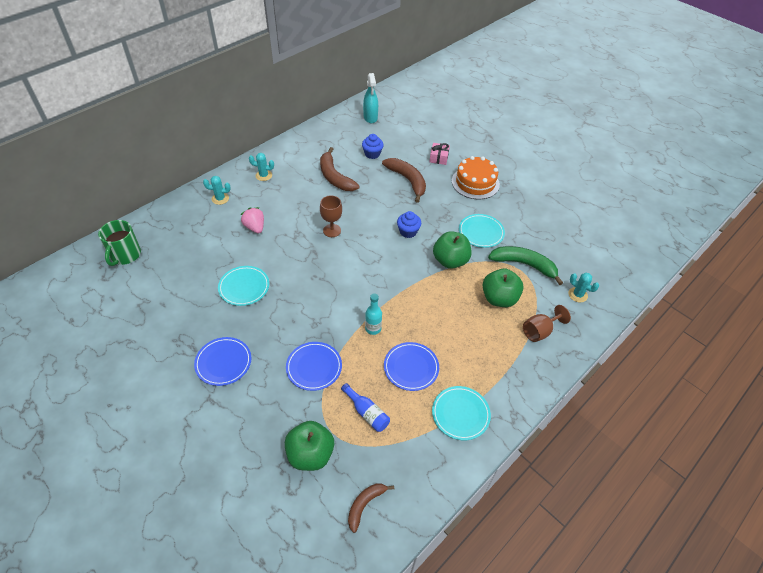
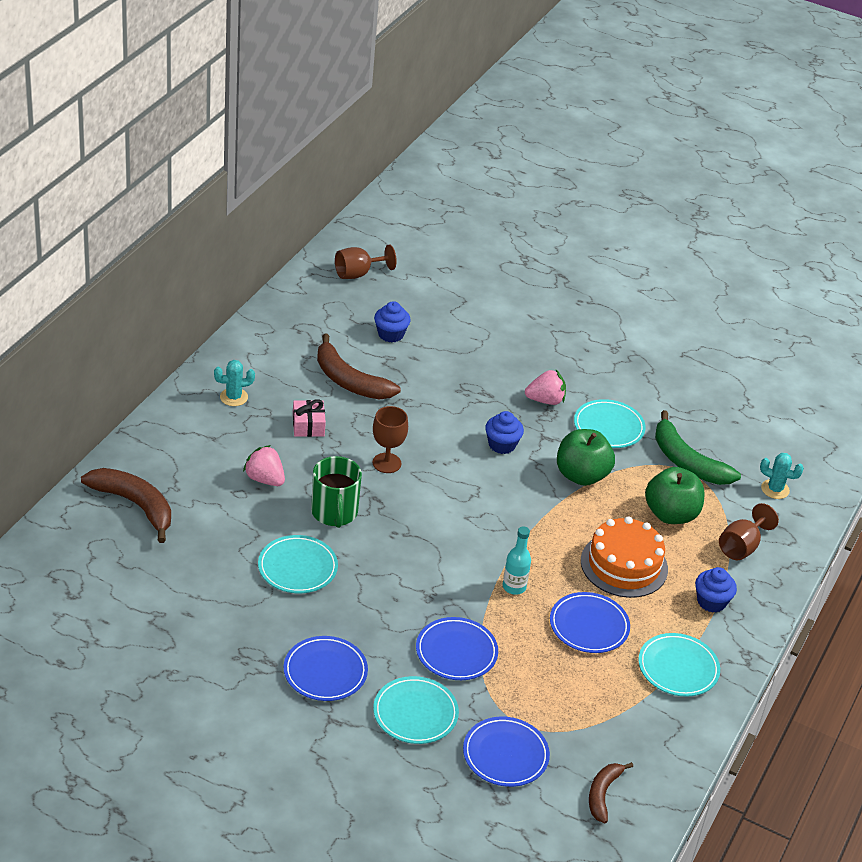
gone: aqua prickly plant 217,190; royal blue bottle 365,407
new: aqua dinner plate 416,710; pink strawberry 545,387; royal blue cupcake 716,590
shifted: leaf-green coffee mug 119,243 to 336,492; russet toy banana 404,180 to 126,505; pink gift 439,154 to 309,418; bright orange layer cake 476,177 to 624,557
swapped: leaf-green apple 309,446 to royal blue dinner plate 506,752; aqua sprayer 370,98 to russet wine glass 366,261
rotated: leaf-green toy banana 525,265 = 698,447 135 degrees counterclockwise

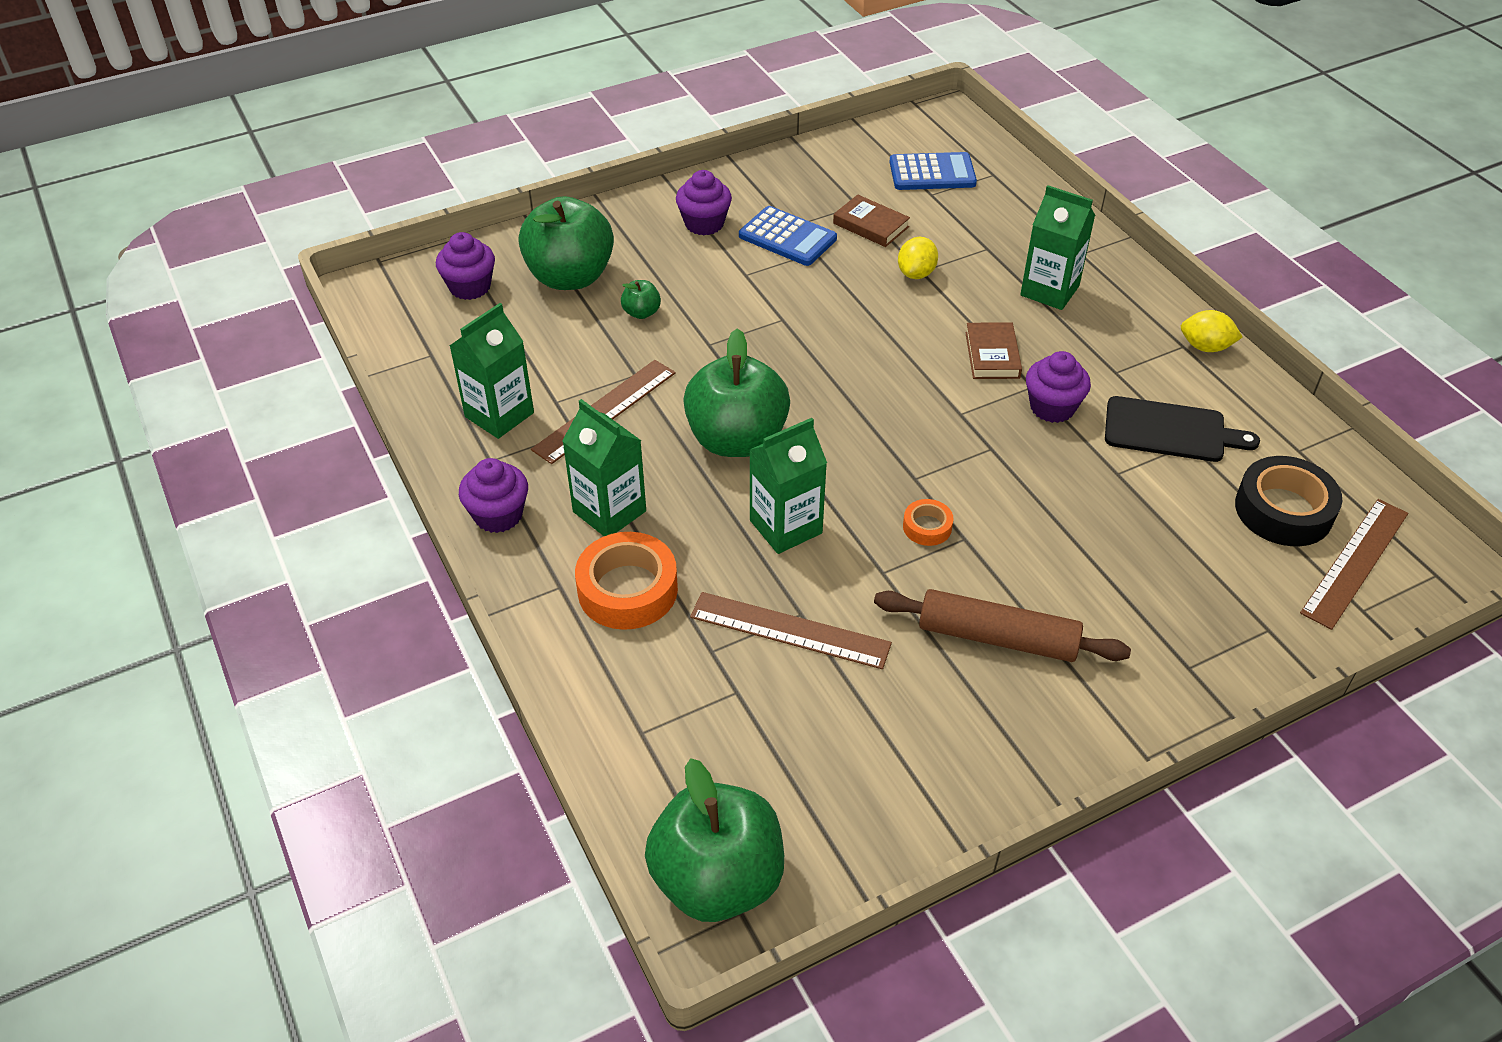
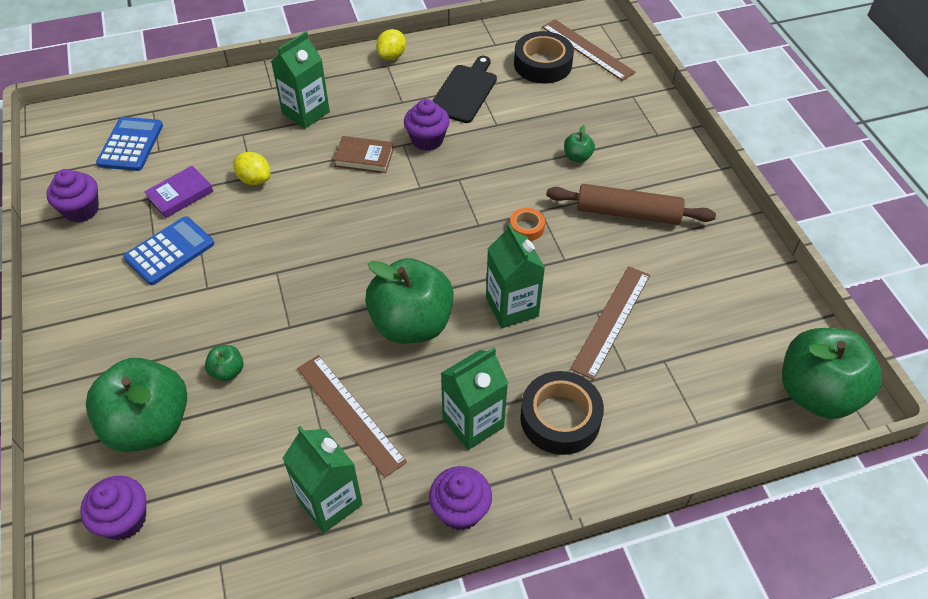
new: leaf-green apple 579,143
shifted: violet cupcake 704,202 to 72,196
repainted: bright orange roll of tape 626,581 to jet-black roll of tape 562,413; russet book 871,220 to violet book 178,192
rotated: russet rolling pin 1002,625 = 631,204 75 degrees clockwise

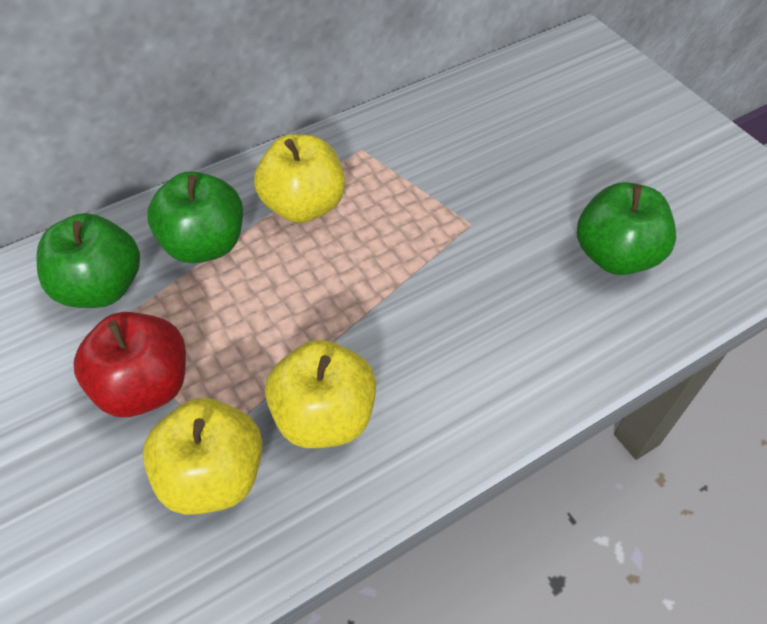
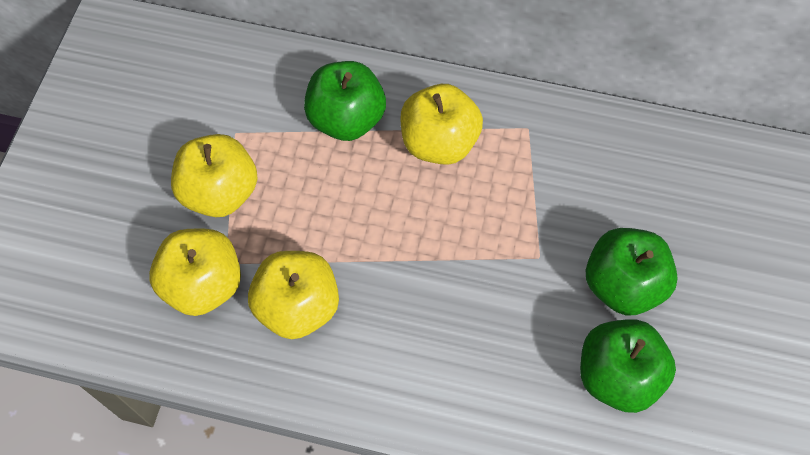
shifted: leaf-green apple 88,260 to 631,272
repainted: scarlet apple 130,364 to yellow apple 214,175

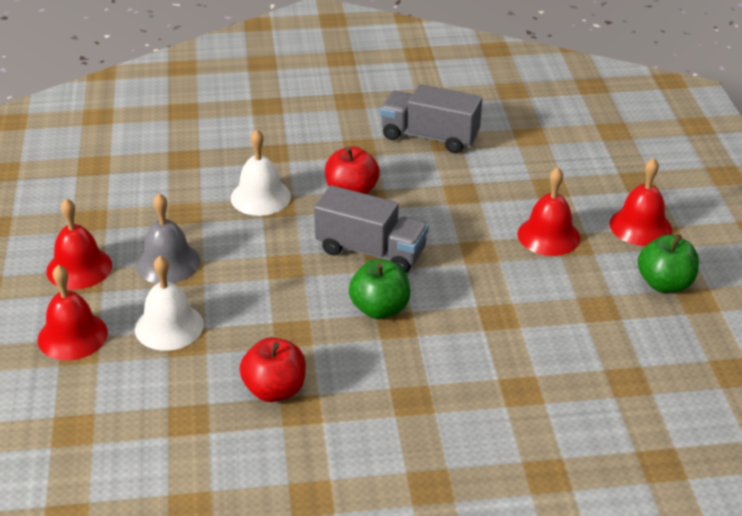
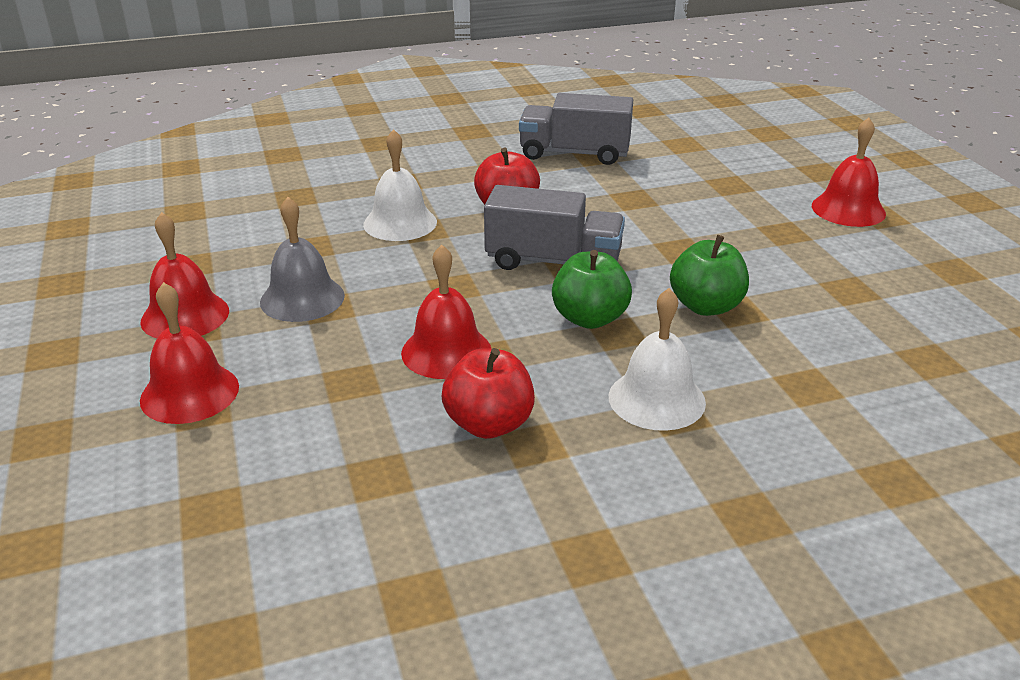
shifted: snow-white hand bell 169,303 to 657,359; scarlet hand bell 549,211 to 446,312; leaf-green apple 668,263 to 709,275

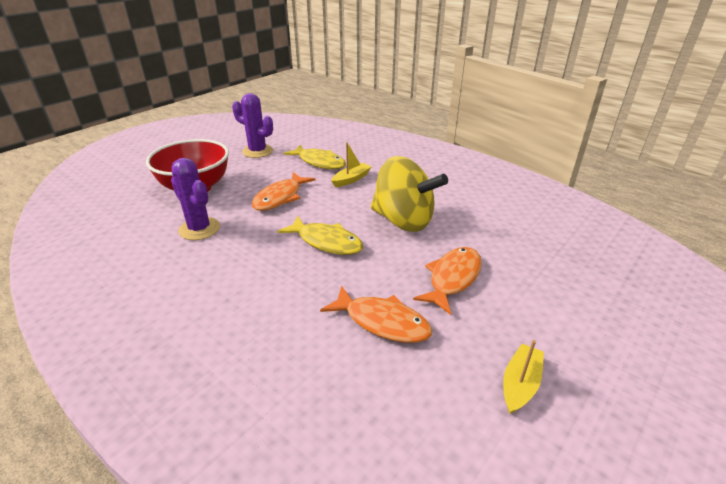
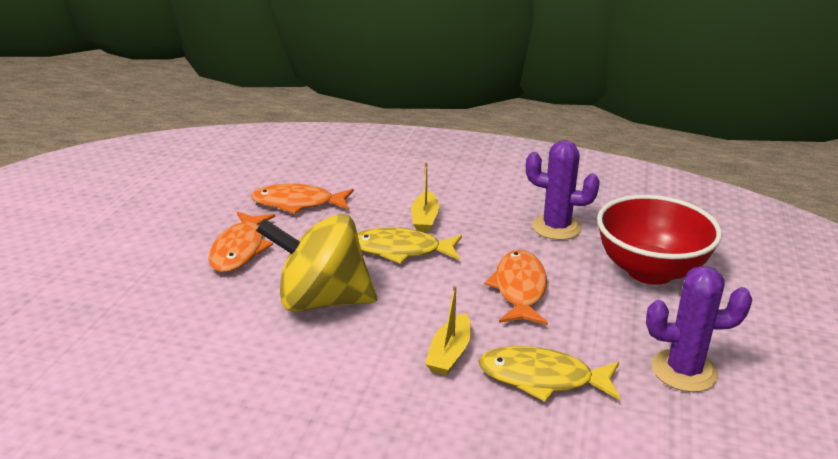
shifted: yellow toy boat 523,377 to 425,197

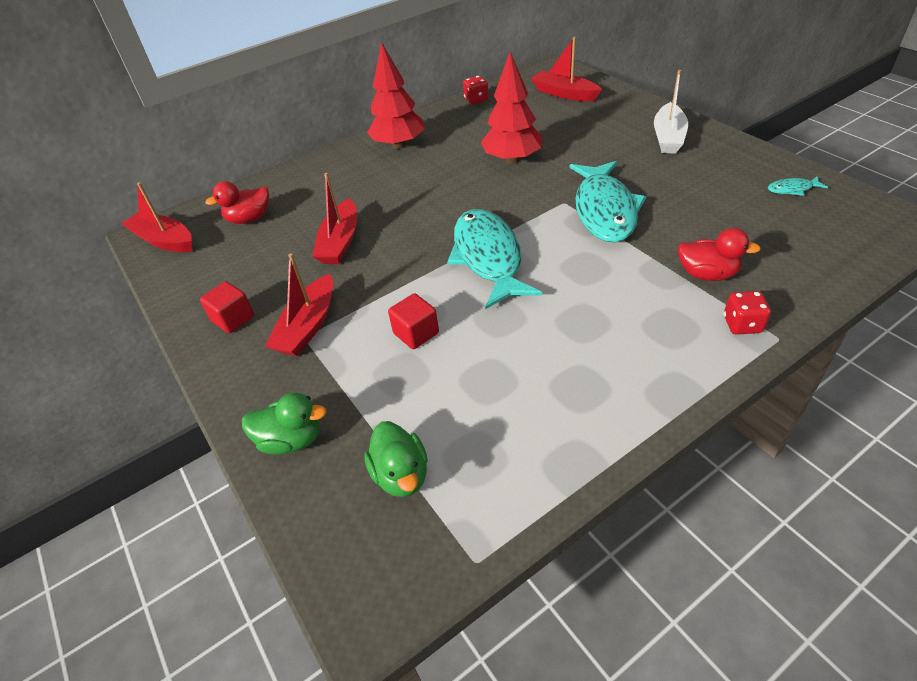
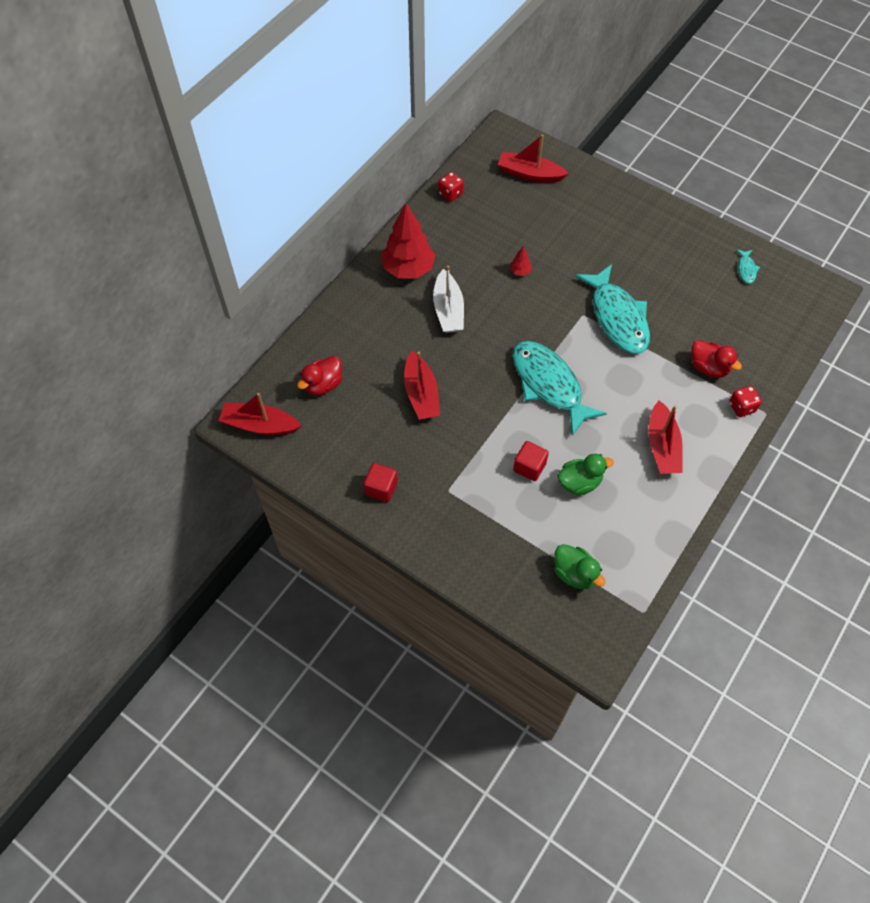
shifted: leaf-green rubber duck 284,423 to 585,474; scarlet toy boat 299,304 to 665,437; snow-white toy boat 671,112 to 448,299
rotated: scarlet rubber duck 719,254 = 717,359 45 degrees clockwise; aqua fish figure 798,186 = 748,266 60 degrees counterclockwise
scaled: scarlet tree 512,108 = 521,261 x0.41

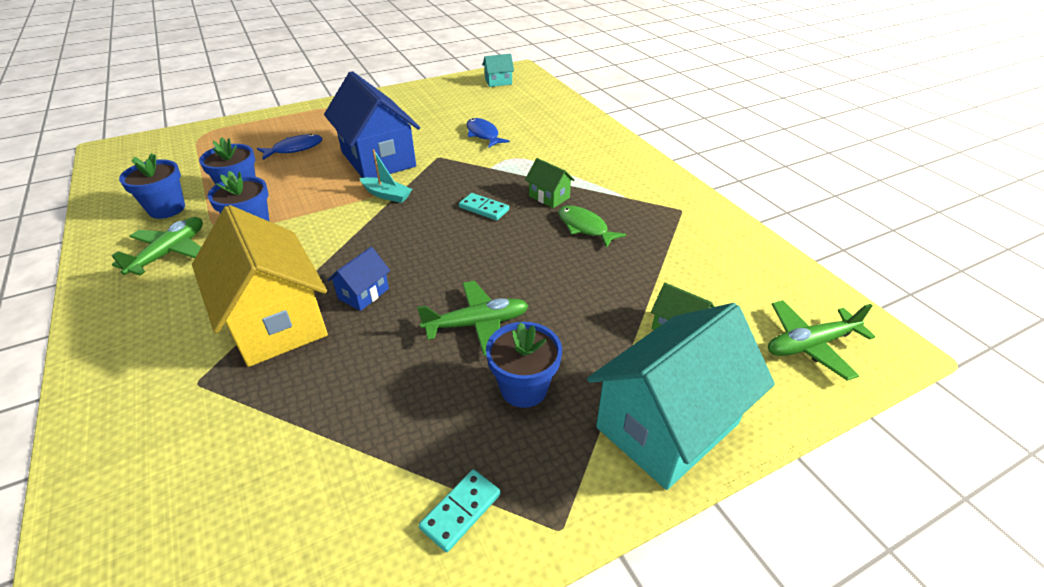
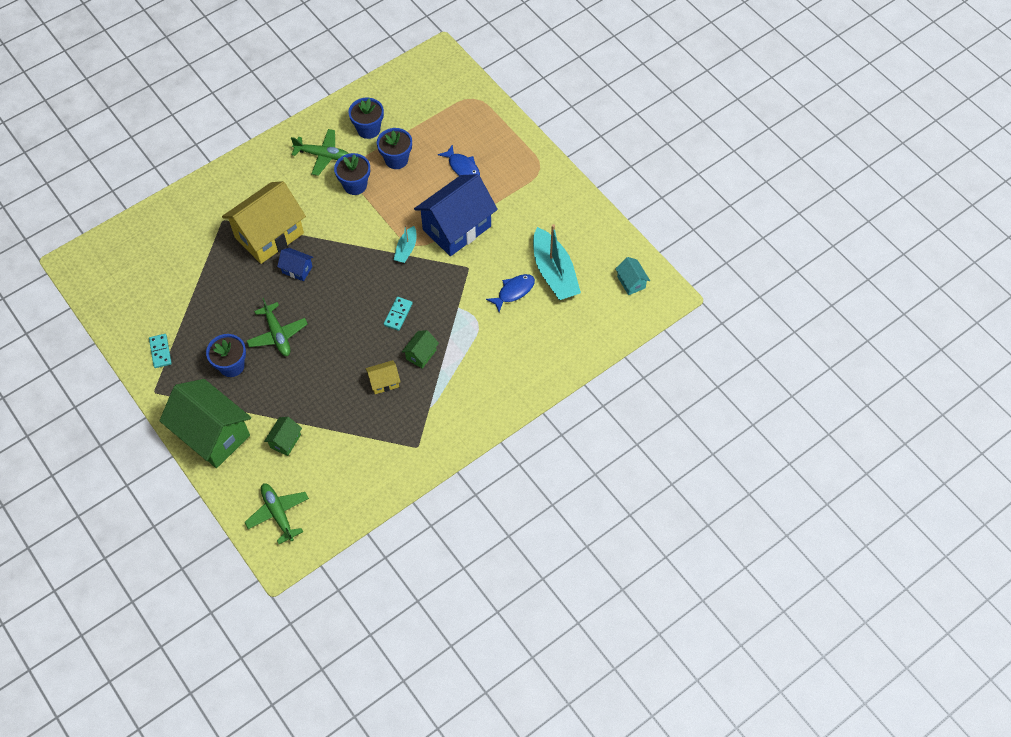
new: aqua toy boat 557,262
swapped: leaf-green fish figure 592,226 to yellow house 383,377
repainted: aqua house 681,396 to leaf-green house 205,423
rotated: aqua domino tile 460,511 = 160,351 45 degrees clockwise

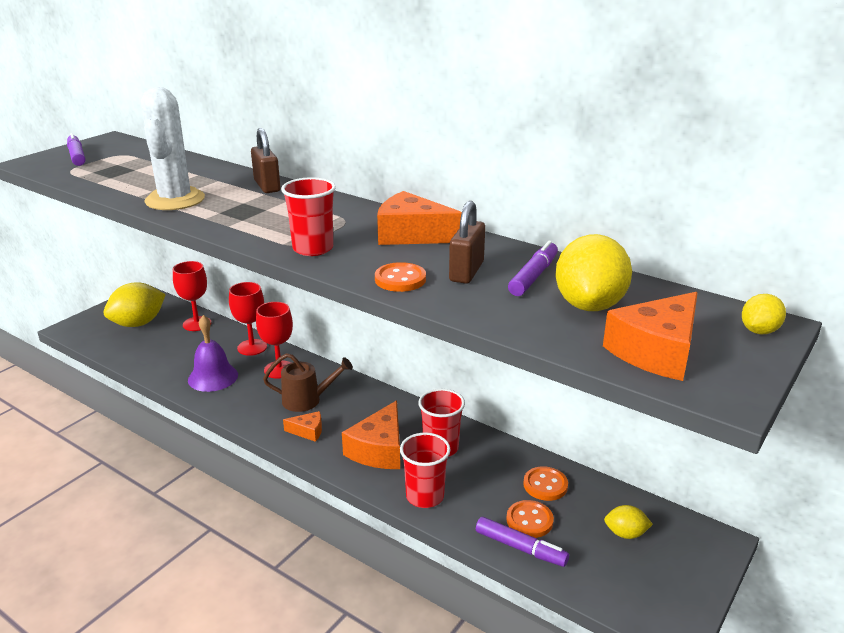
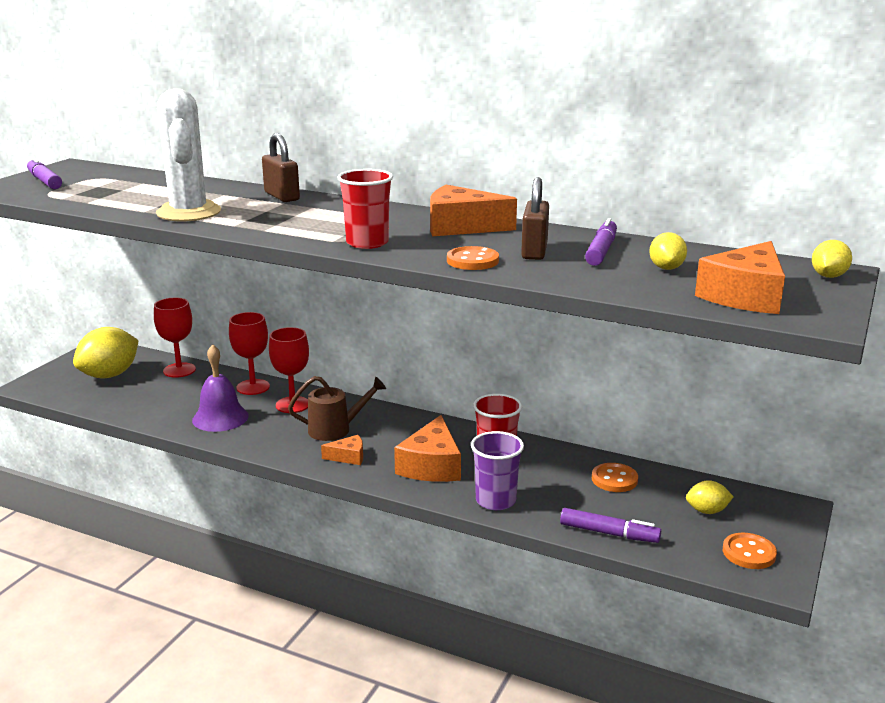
shifted: bright orange sewing button 530,519 to 750,551
repainted: scarlet beaker 425,470 to violet beaker 497,470
scaled: yellow toy lemon 593,272 = 668,251 x0.51

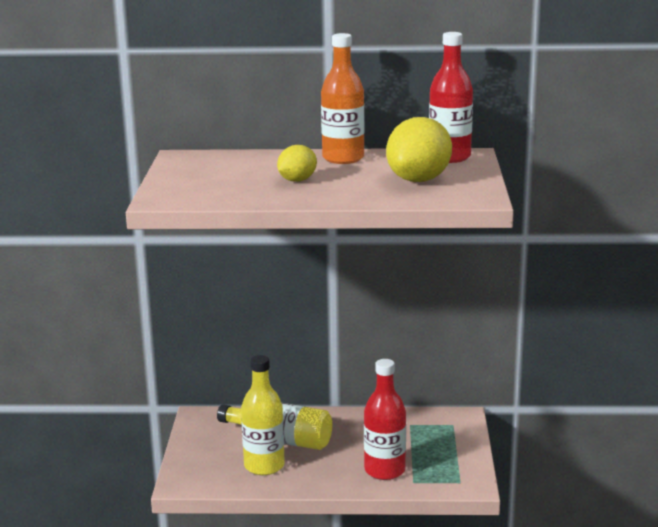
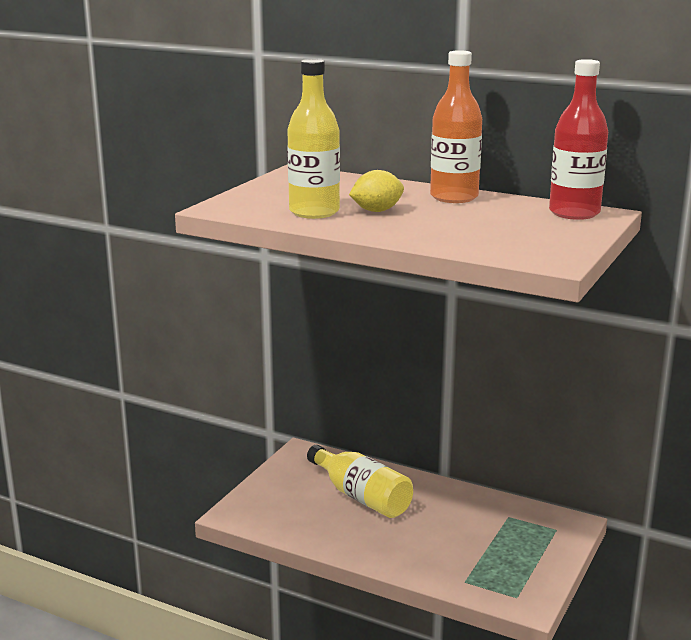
gone: scarlet bottle 385,419; yellow toy lemon 419,149
shifted: yellow bottle 263,415 to 313,139

